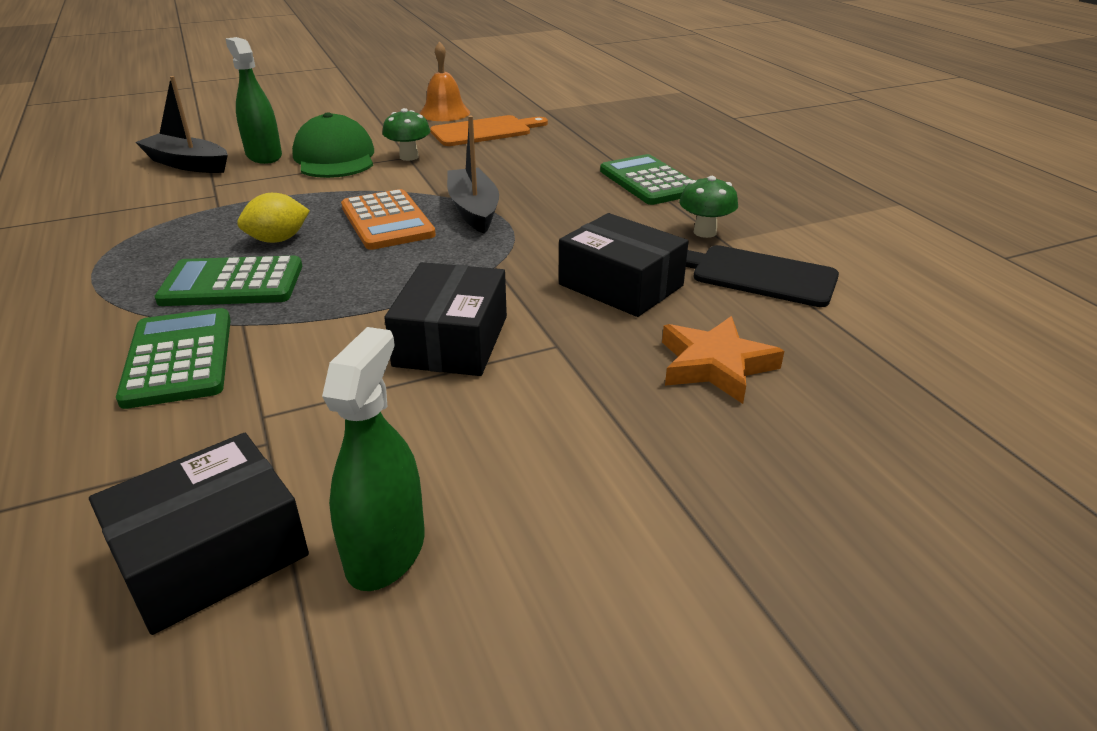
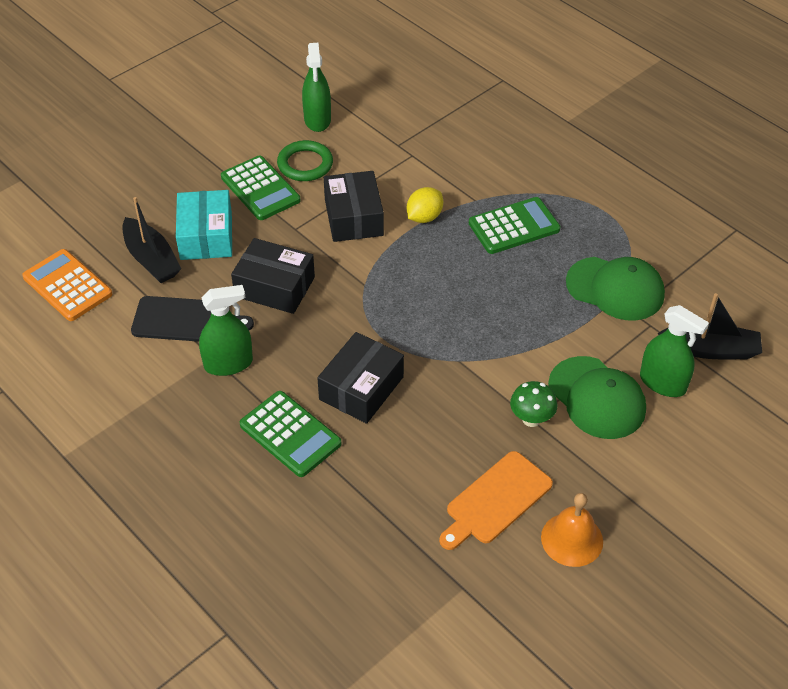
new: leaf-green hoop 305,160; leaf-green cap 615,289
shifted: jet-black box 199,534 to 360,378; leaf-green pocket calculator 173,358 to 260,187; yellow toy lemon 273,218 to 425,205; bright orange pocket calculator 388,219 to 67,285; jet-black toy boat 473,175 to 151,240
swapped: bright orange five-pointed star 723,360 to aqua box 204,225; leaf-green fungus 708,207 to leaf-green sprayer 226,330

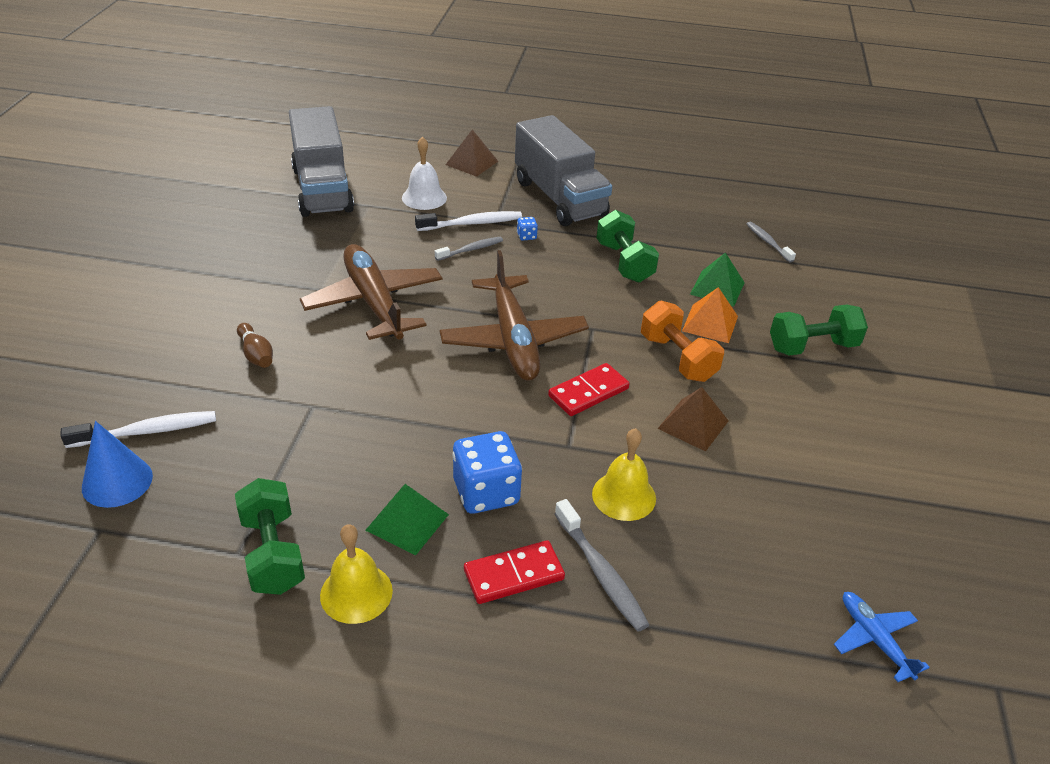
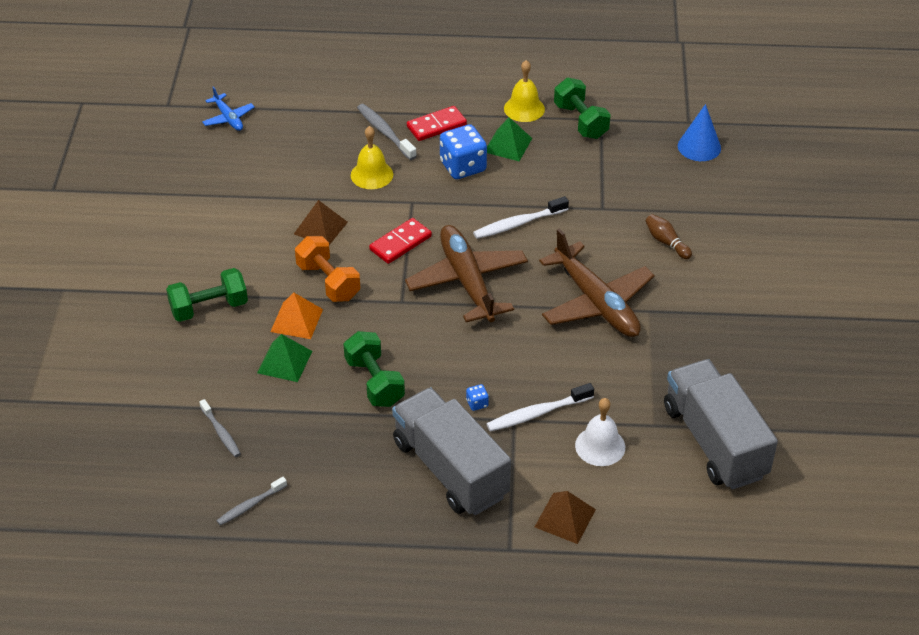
shifted: snow-white tooth brush 138,429 to 521,217; grey tooth brush 469,249 to 251,501

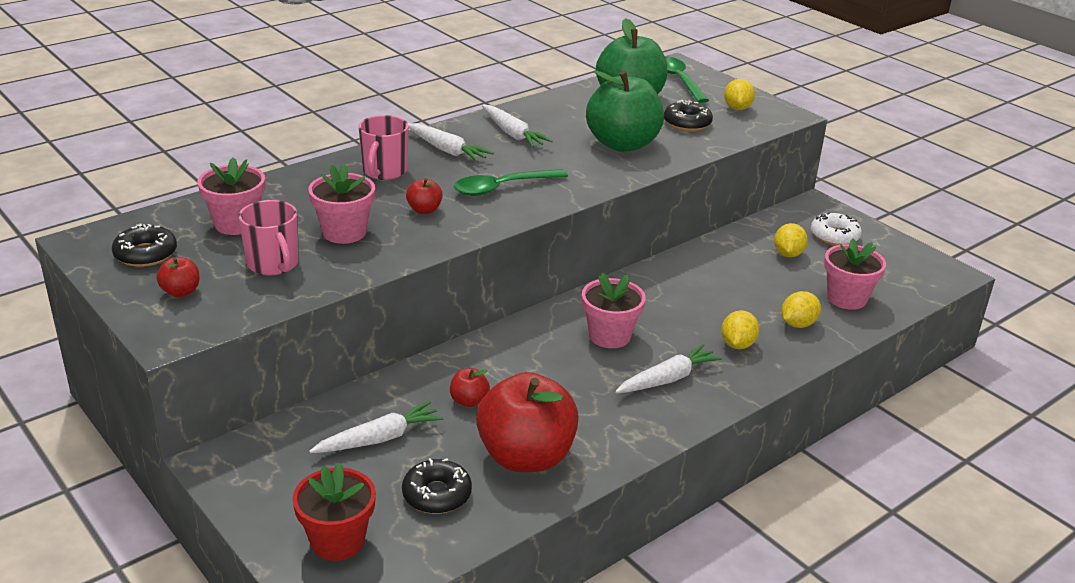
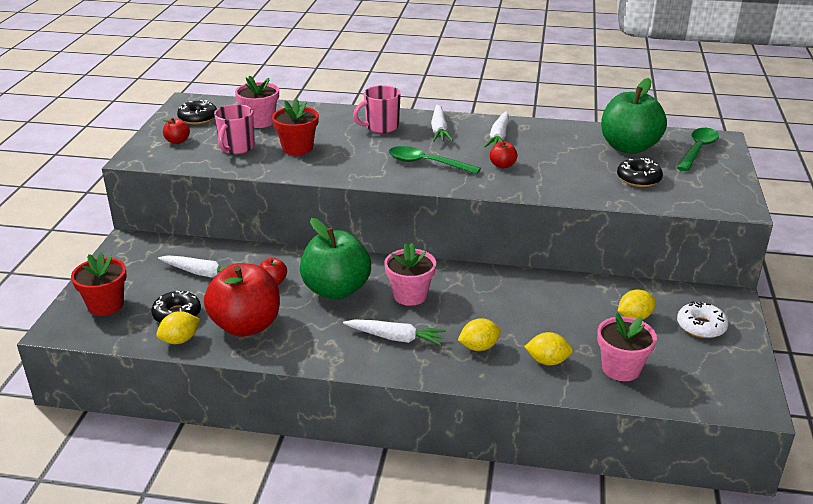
shifted: scarlet apple 424,196 to 504,155; leaf-green apple 625,111 to 335,259; yellow toy lemon 739,94 to 178,327
repainted: pink flower pot 341,204 to scarlet flower pot 295,126

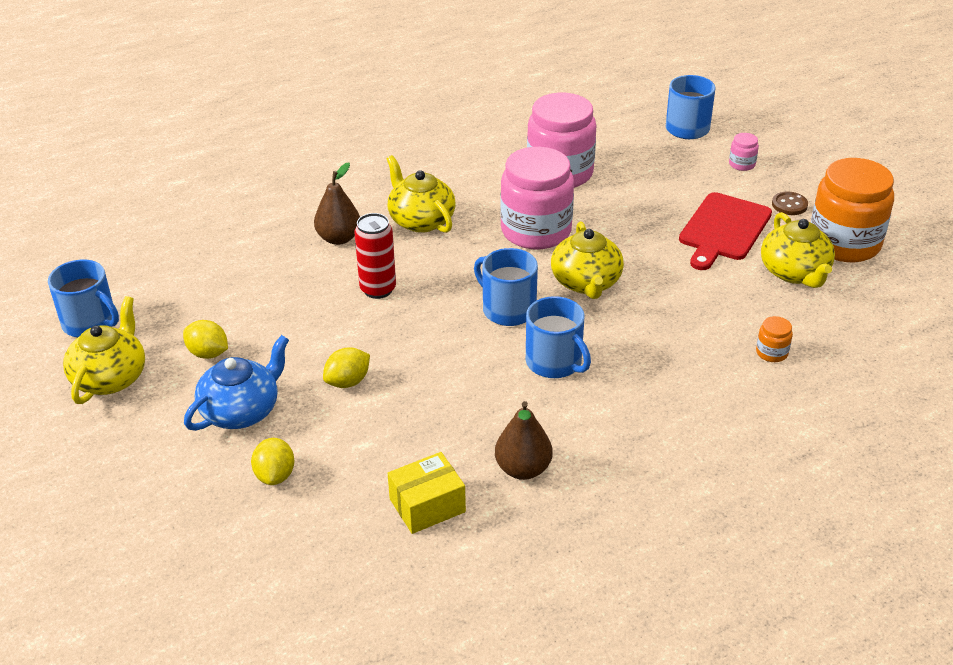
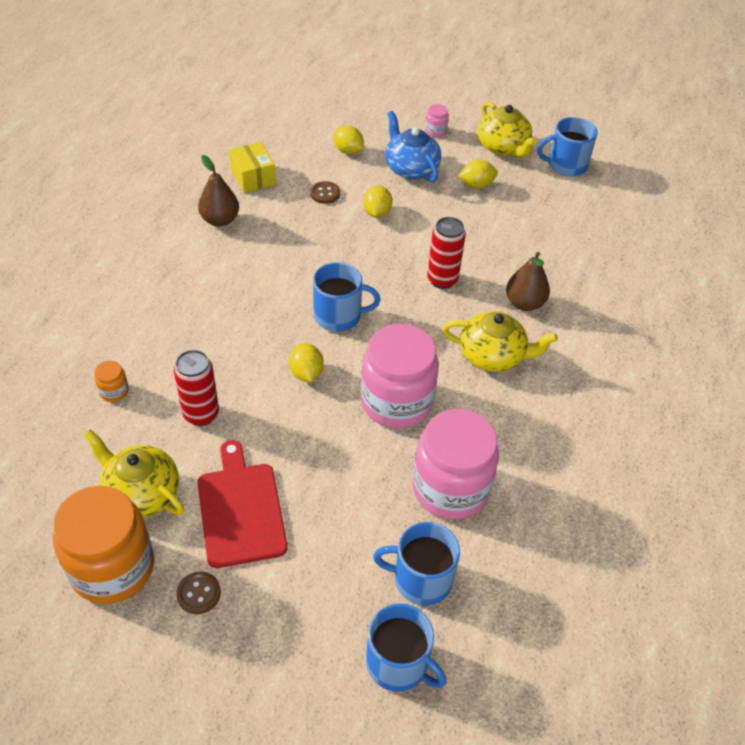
new: scarlet soda can 196,388; russet sewing button 325,192
shifted: royal blue coffee mug 558,337 to 416,564; pink preserve jar 744,152 to 437,120
swapped: yellow teapot 587,260 to yellow toy lemon 306,362
rotated: royal blue teapot 236,383 = 413,146 150 degrees clockwise; yellow box 427,493 = 252,167 45 degrees counterclockwise

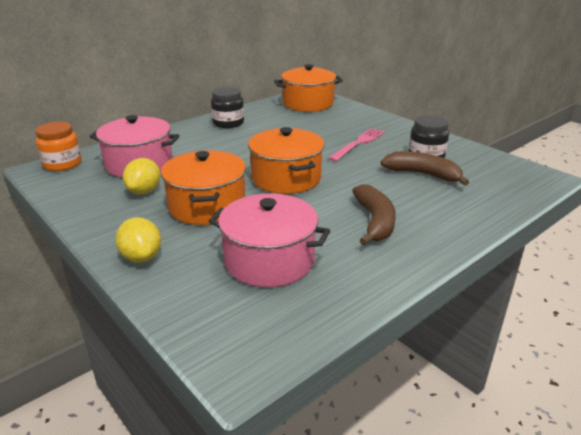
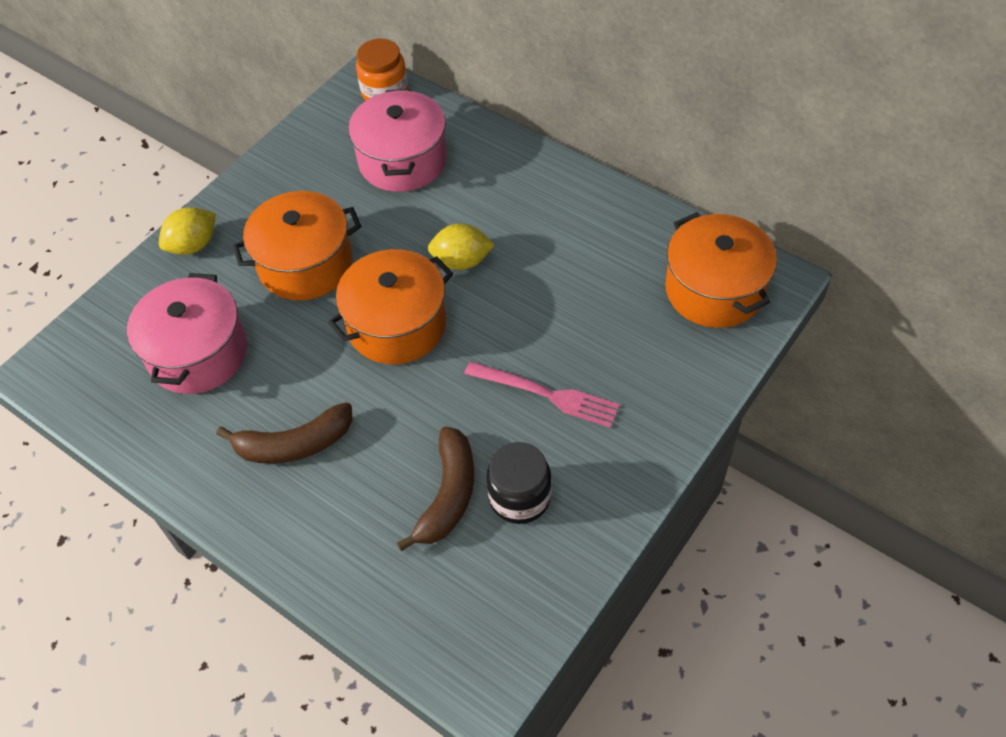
gone: jet-black preserve jar 227,107
shifted: yellow toy lemon 141,176 to 461,246

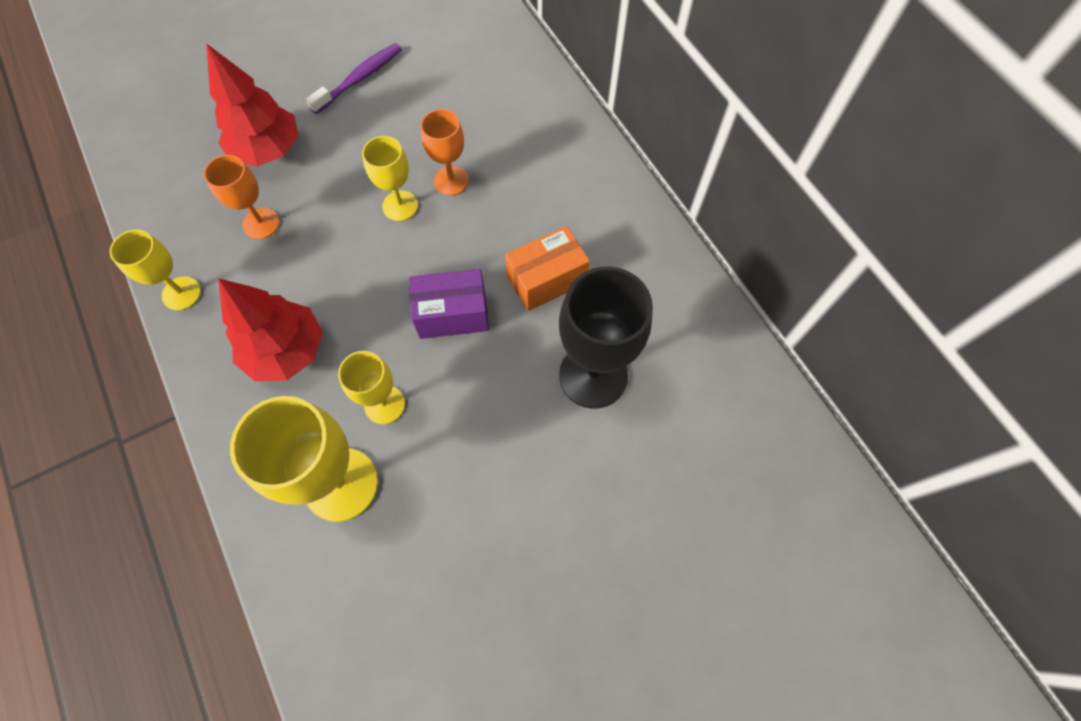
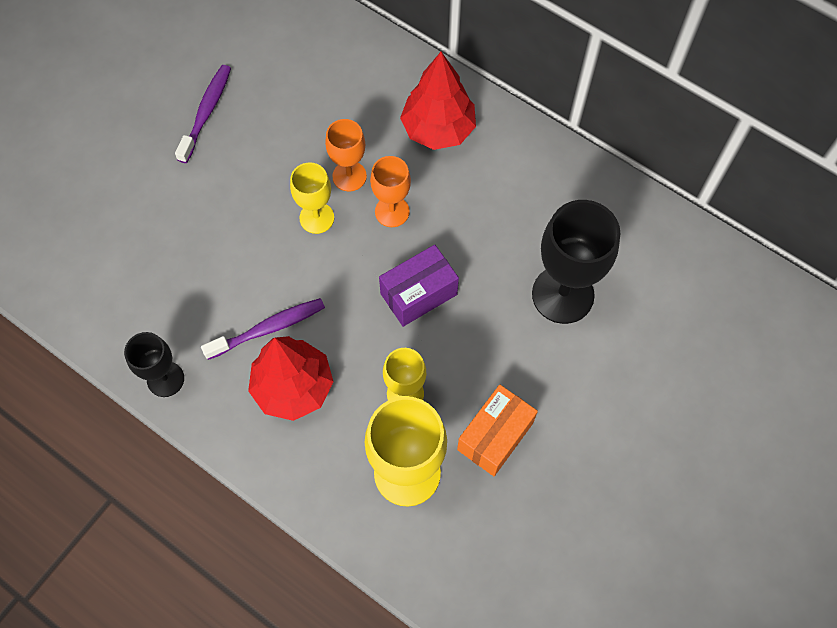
new: violet tooth brush 263,329
shifted: bright orange wine glass 241,197 to 390,191; scarlet tree 252,104 to 438,101; bright orange box 547,268 to 497,430
repainted: yellow wine glass 155,270 to jet-black wine glass 154,364

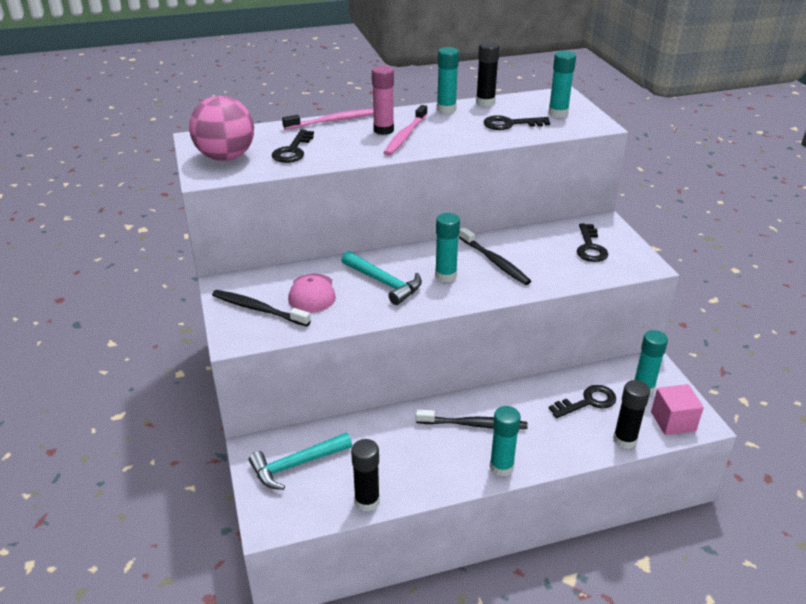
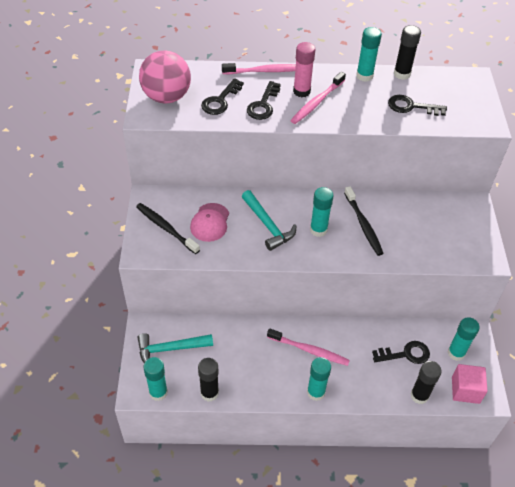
shifted: aqua stick of glue 562,84 to 155,379; jet-black latchkey 592,243 to 264,100
repainted: jet-black tooth brush 472,419 to pink tooth brush 308,347

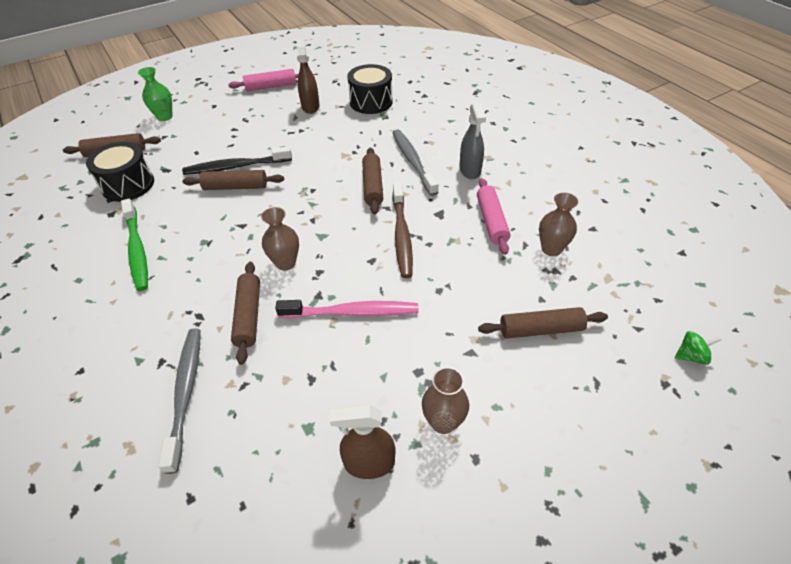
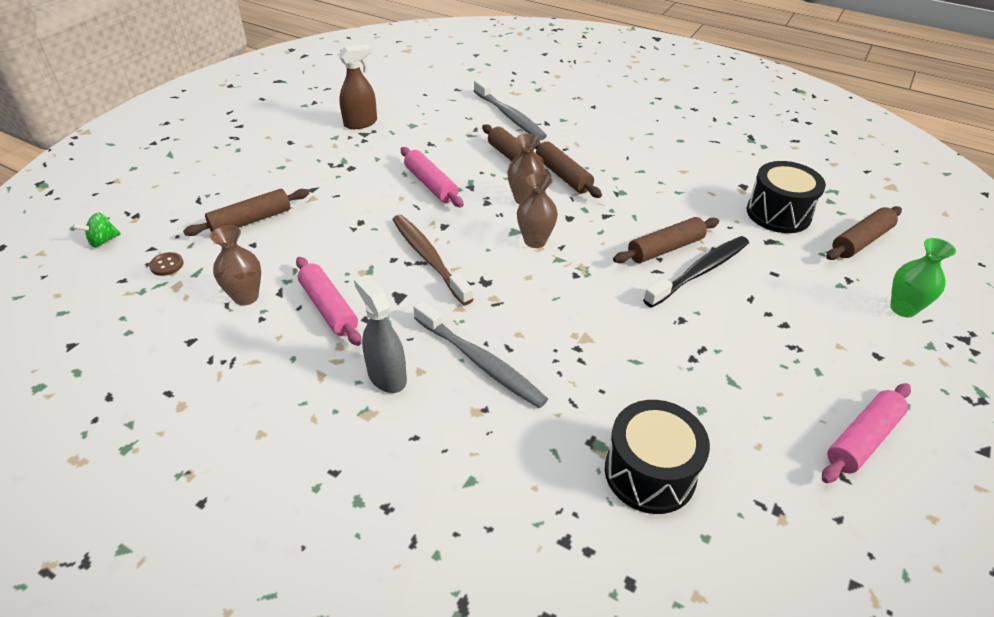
gone: leaf-green tooth brush 134,245; russet sprayer 308,77
new: russet sewing button 166,264
shifted: russet rolling pin 372,181 to 568,169; russet vase 445,400 to 537,210
swapped: pink tooth brush 346,309 to pink rolling pin 432,177

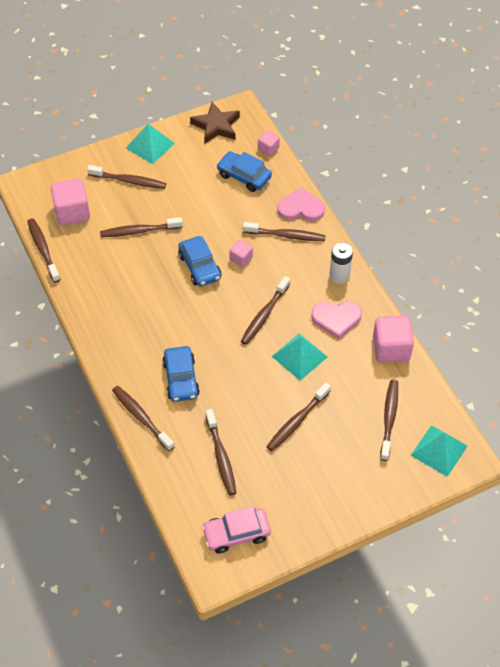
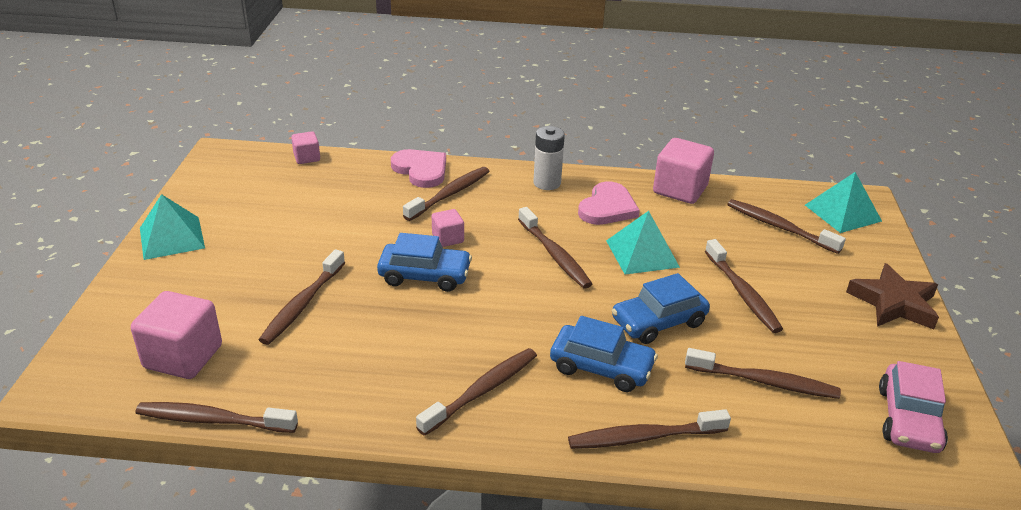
shifted: russet tooth brush 126,177 to 476,392; russet five-pointed star 215,122 to 892,296; royal blue car 244,171 to 661,308
rotated: pink heart 301,204 = 418,168 105 degrees clockwise

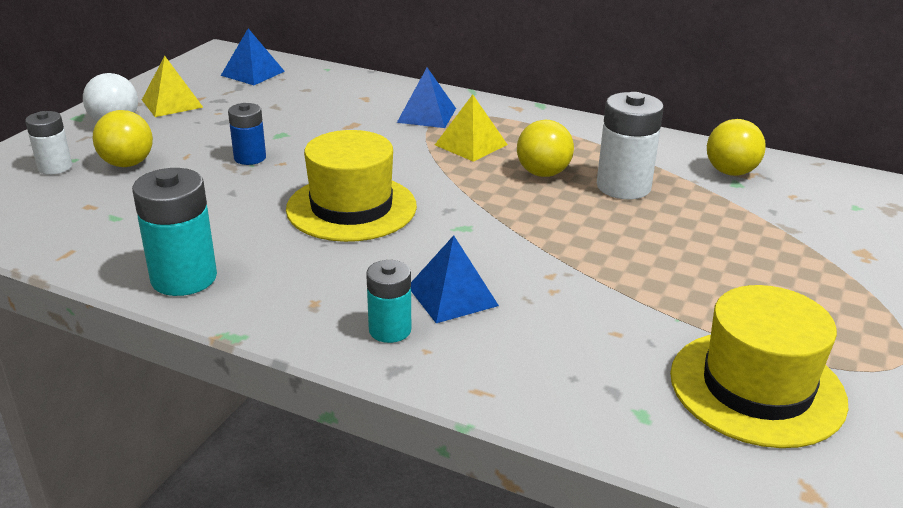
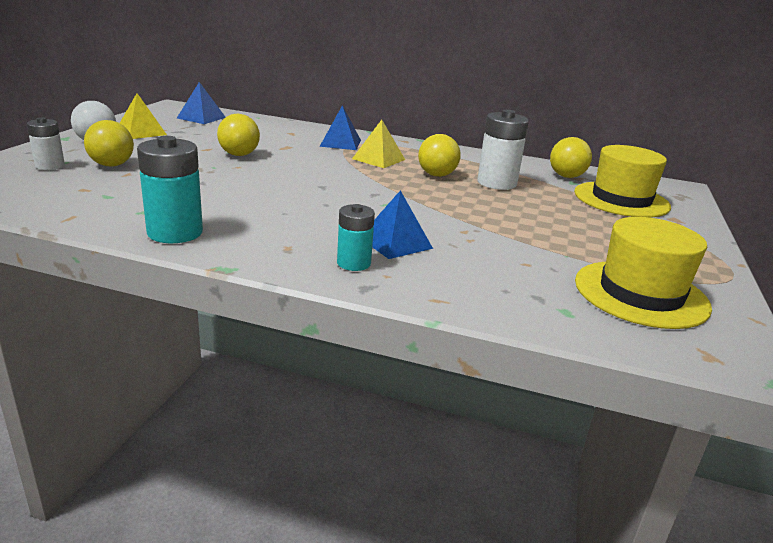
gone: royal blue power cell 247,134
new: yellow play ball 238,135
shifted: yellow top hat 351,186 to 622,181

